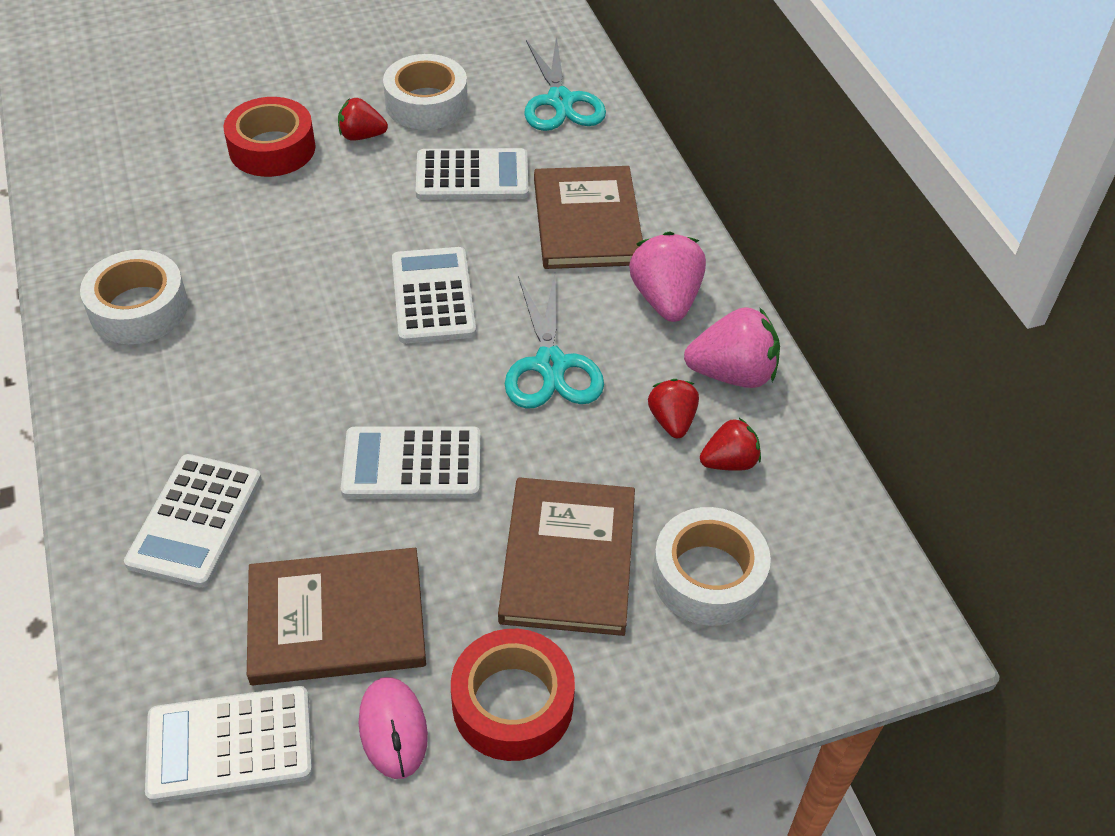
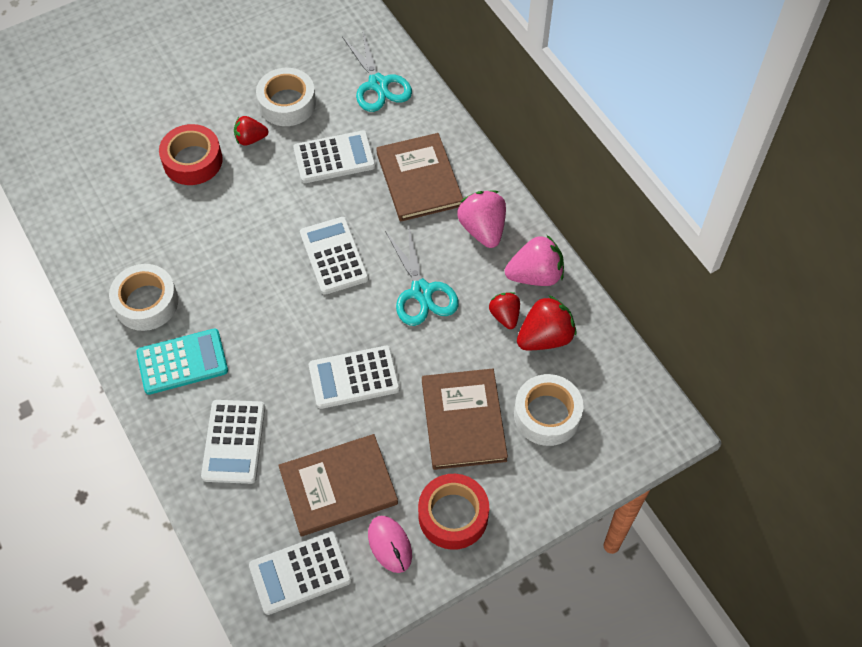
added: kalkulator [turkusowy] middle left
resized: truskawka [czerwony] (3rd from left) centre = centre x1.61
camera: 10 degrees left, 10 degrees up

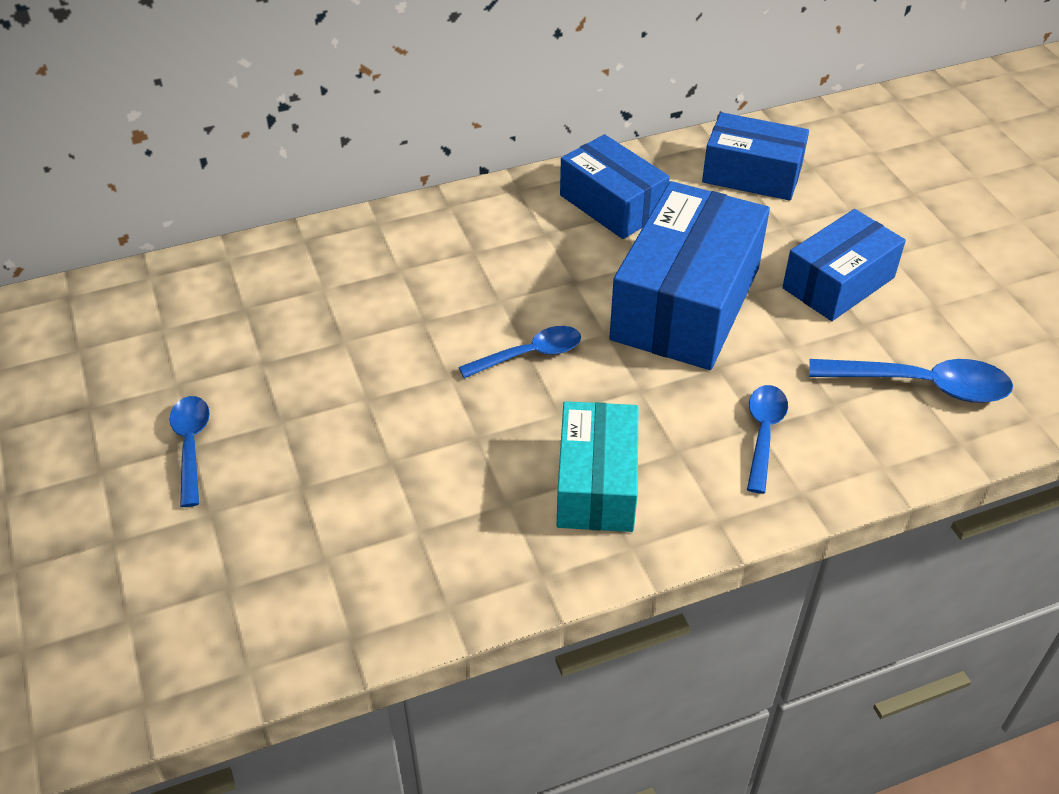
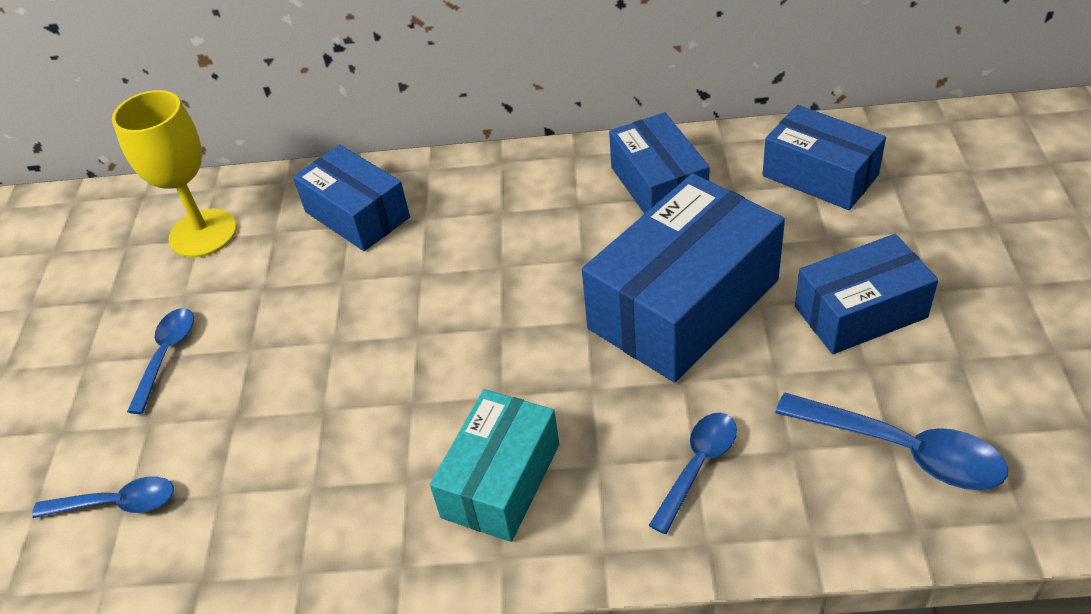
added: kielich [żółty] top left; pudełko [niebieski] (1st from left) top left
moved: łyżka [niebieski] (2nd from left in the first image) centre to łyżka [niebieski] (1st from left) bottom left
camera: 25 degrees right, 0 degrees up

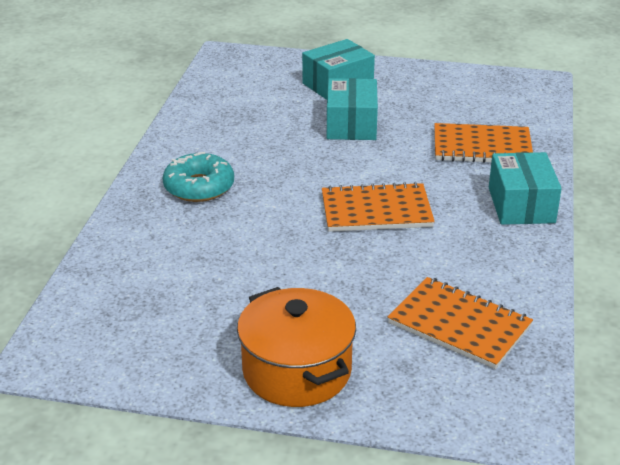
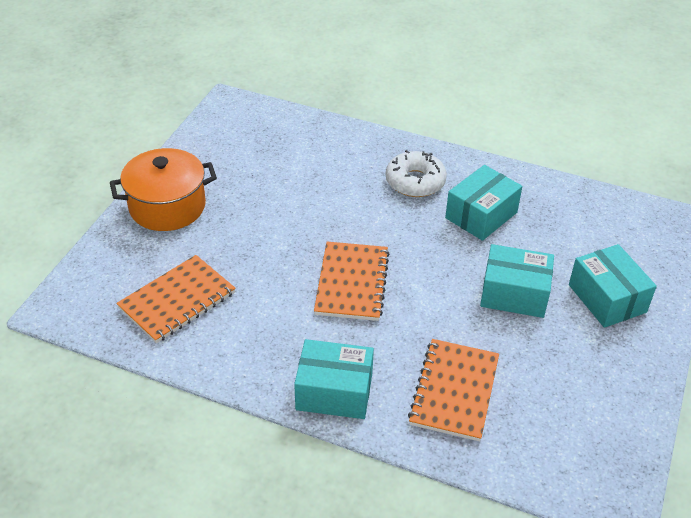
added: pudełko [turkusowy] (2nd from left) middle right
recoloured: donut [turkusowy] middle left to donut [biały] centre
camera: 100 degrees right, 10 degrees up

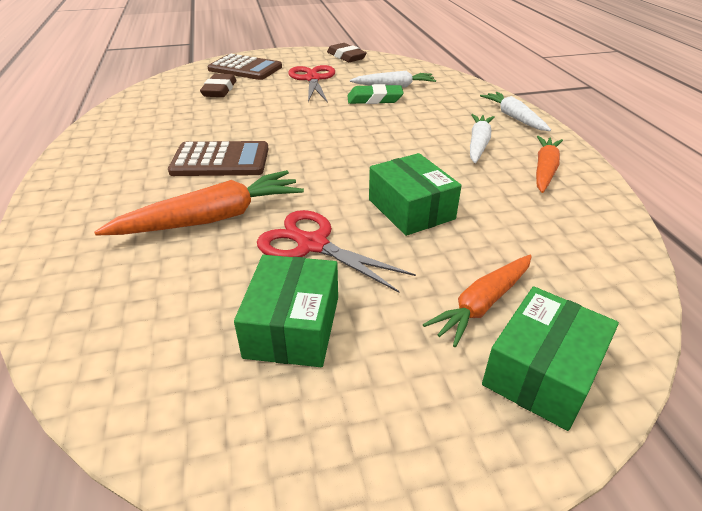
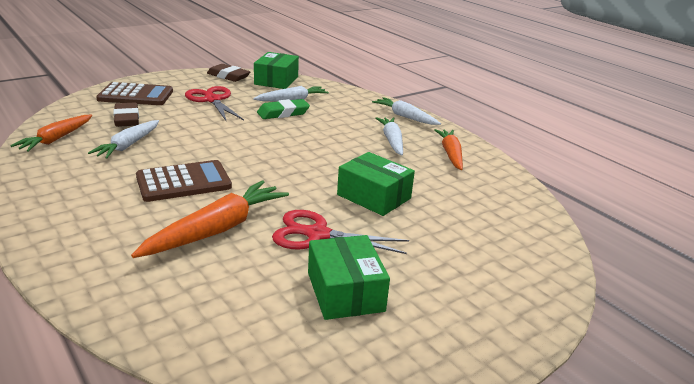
added: marchewka [biały] (1st from left) middle left
moved: marchewka [pomarańczowy] (2nd from left in the first image) middle right to marchewka [pomarańczowy] (1st from left) middle left; pudełko [zielony] (3rd from left in the first image) bottom right to pudełko [zielony] (1st from left) top centre
camera: 25 degrees left, 10 degrees down

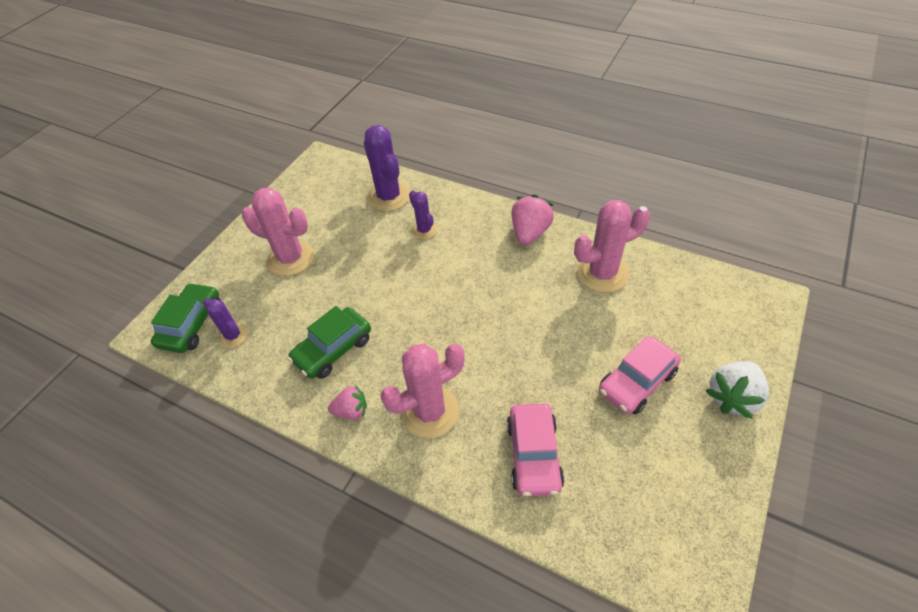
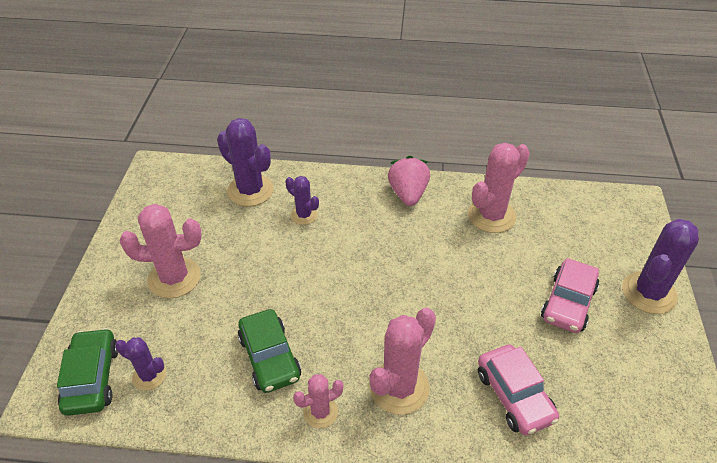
replaced: truskawka [różowy] (1st from left) centre to kaktus [różowy] (2nd from left) bottom centre; truskawka [biały] middle right to kaktus [fioletowy] (4th from left) middle right
turned: samochód [zielony] (2nd from left) centre = bottom centre 45 degrees counterclockwise
camera: 25 degrees left, 5 degrees down

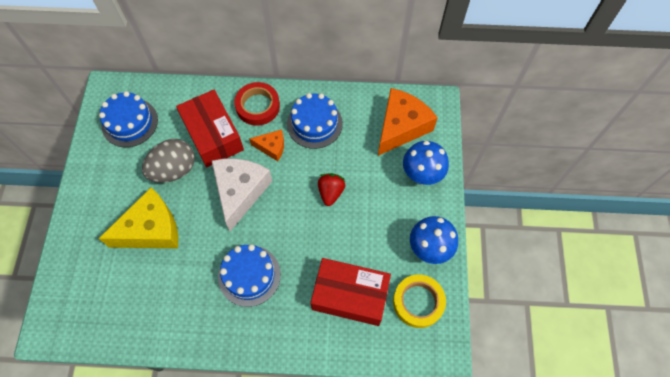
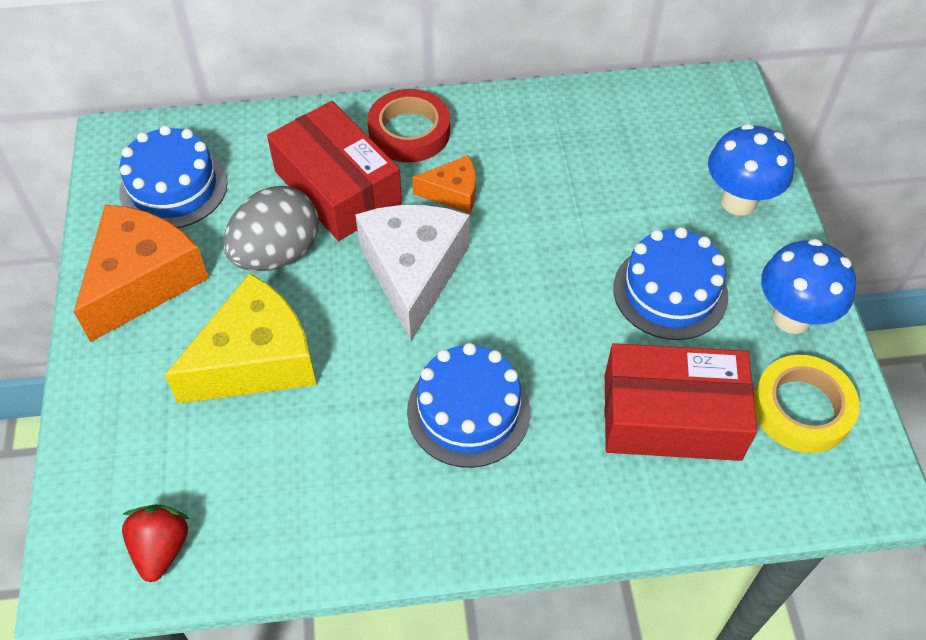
moved: ser [pomarańczowy] (2nd from left in the first image) top centre to ser [pomarańczowy] (1st from left) middle left; truskawka [czerwony] centre to bottom left; tort [niebieski] (3rd from left) top centre to middle right
camera: 10 degrees left, 10 degrees down

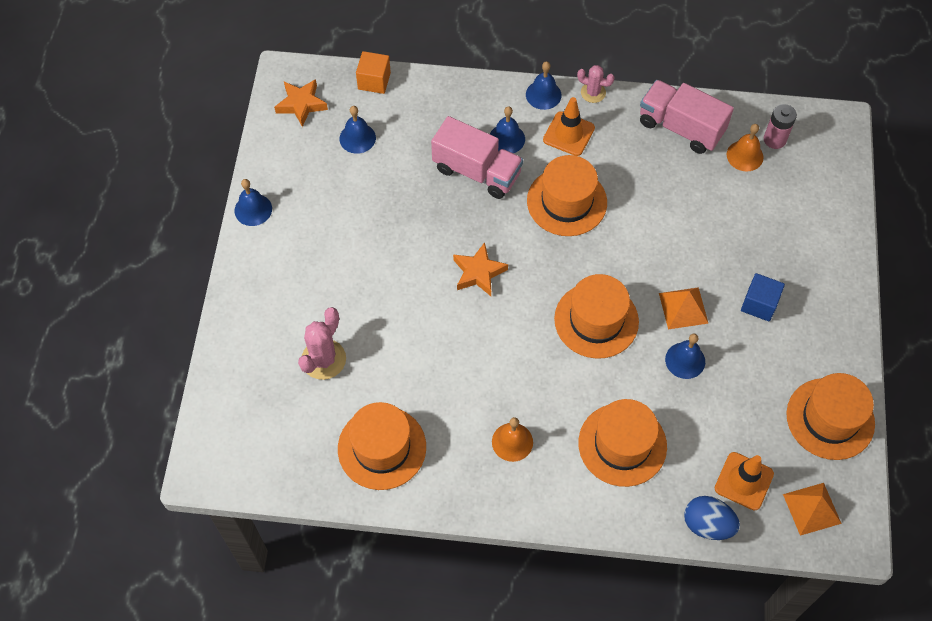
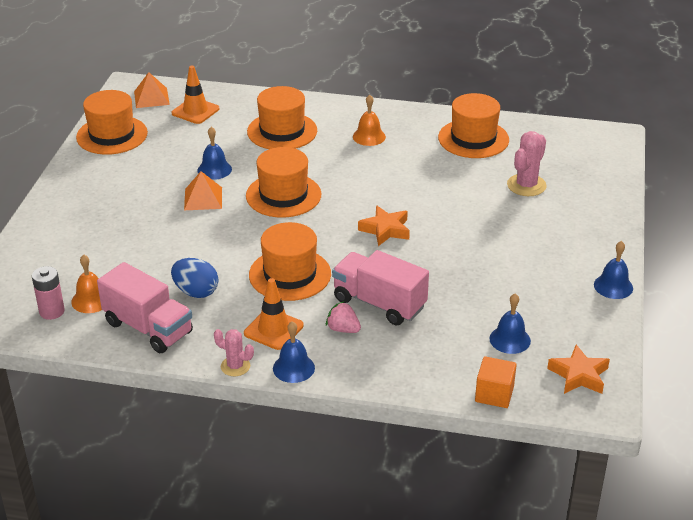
removed: sześcian [niebieski] middle right
moved: jajko [niebieski] bottom right to middle left
replaced: dzwonek [niebieski] (3rd from left) top centre to truskawka [różowy] centre
camera: 175 degrees left, 25 degrees down

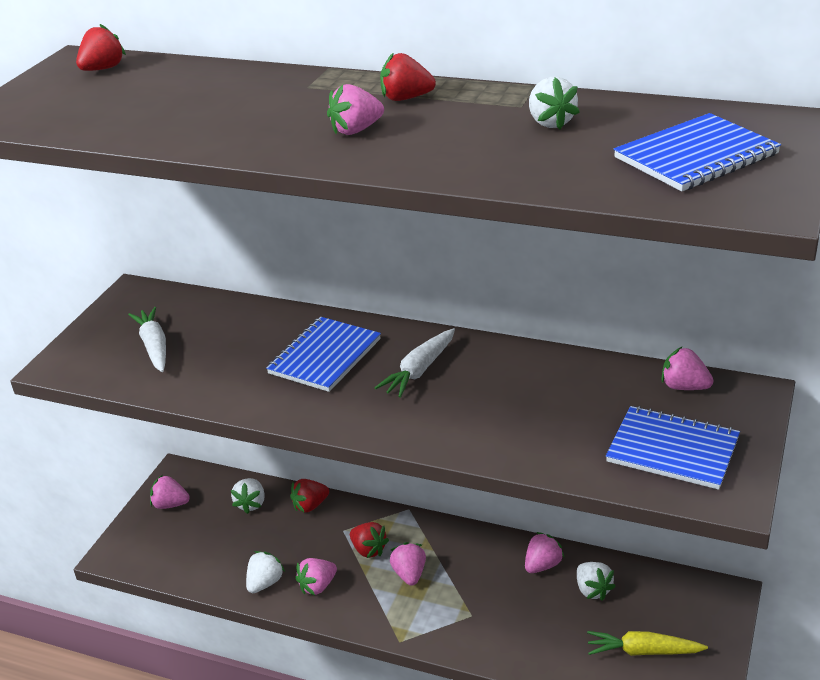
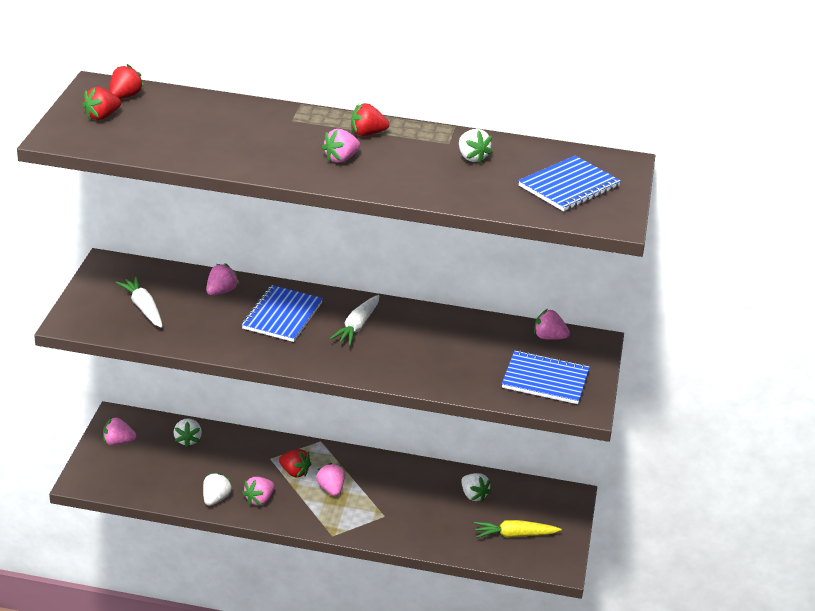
moved: truskawka [czerwony] (2nd from left in the first image) bottom centre to truskawka [czerwony] (1st from left) top left; truskawka [różowy] (5th from left in the first image) bottom centre to truskawka [różowy] (2nd from left) middle left
camera: 15 degrees left, 0 degrees up

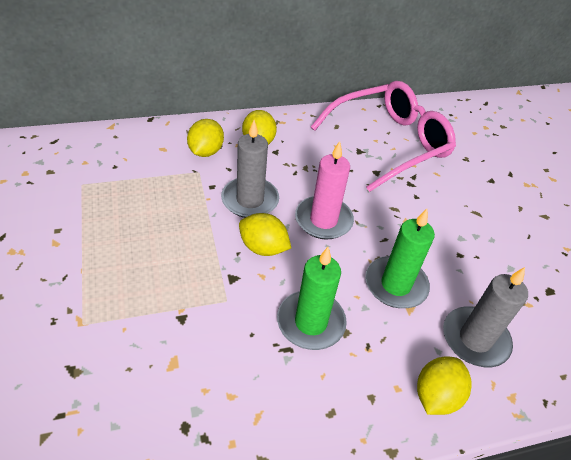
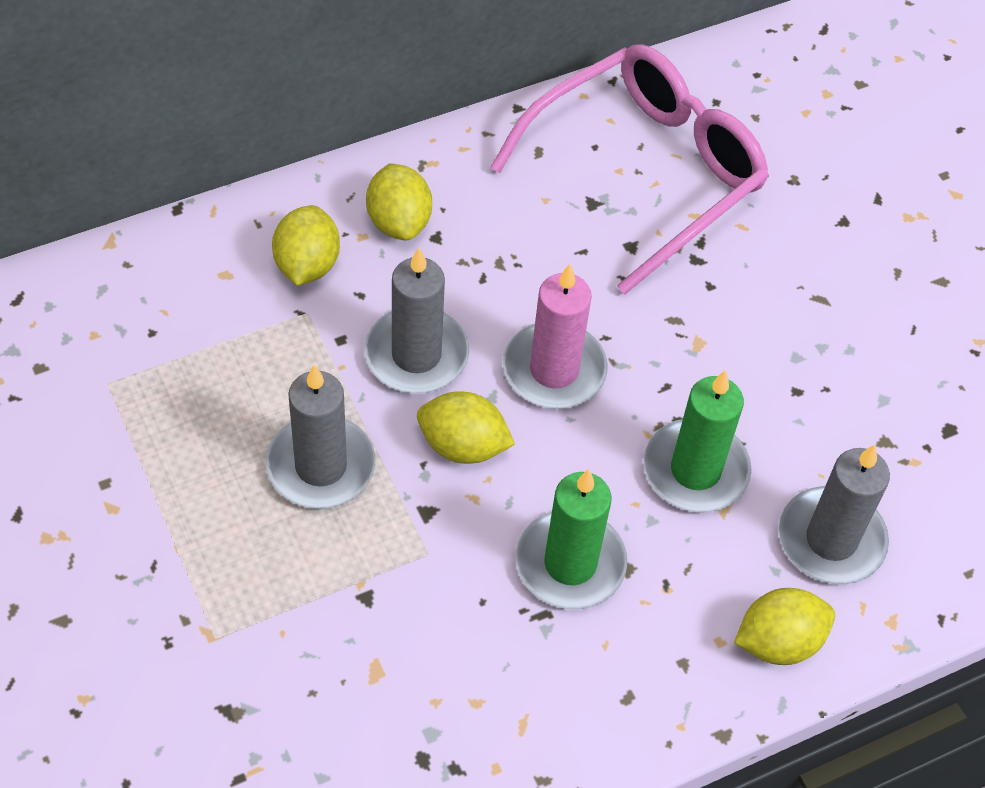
added: świeca [szary] (1st from left) middle left
turned: cytryna [żółty] (4th from left) bottom right = bottom right 45 degrees clockwise
camera: 10 degrees left, 10 degrees up

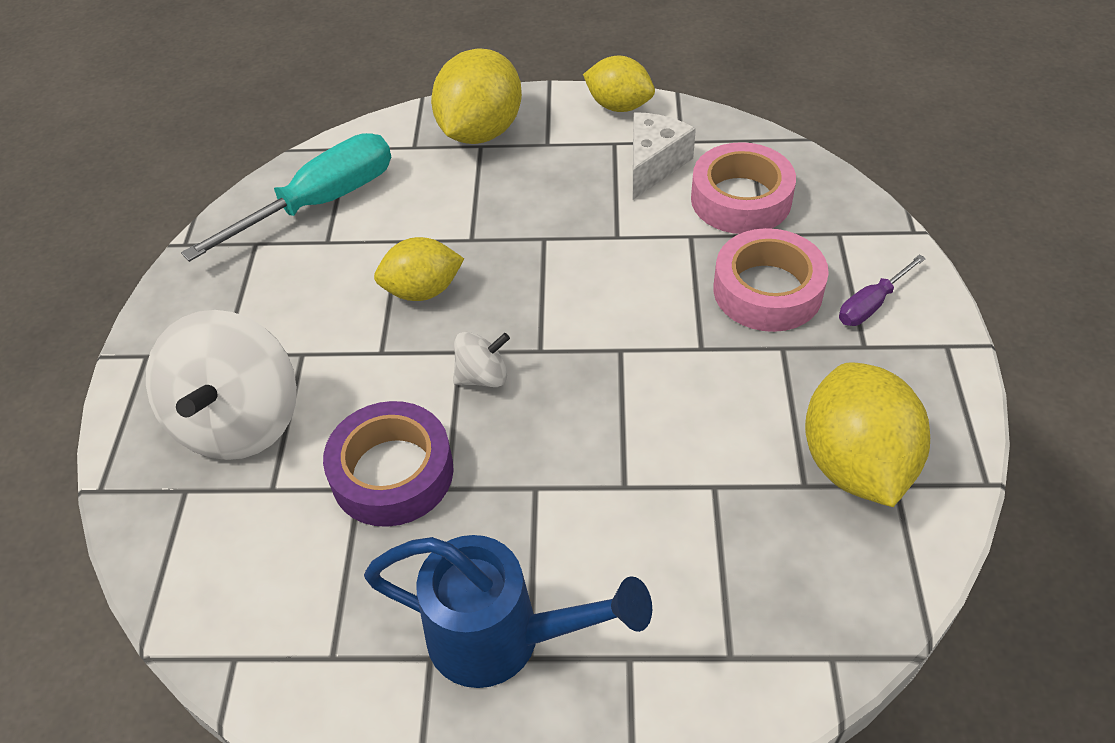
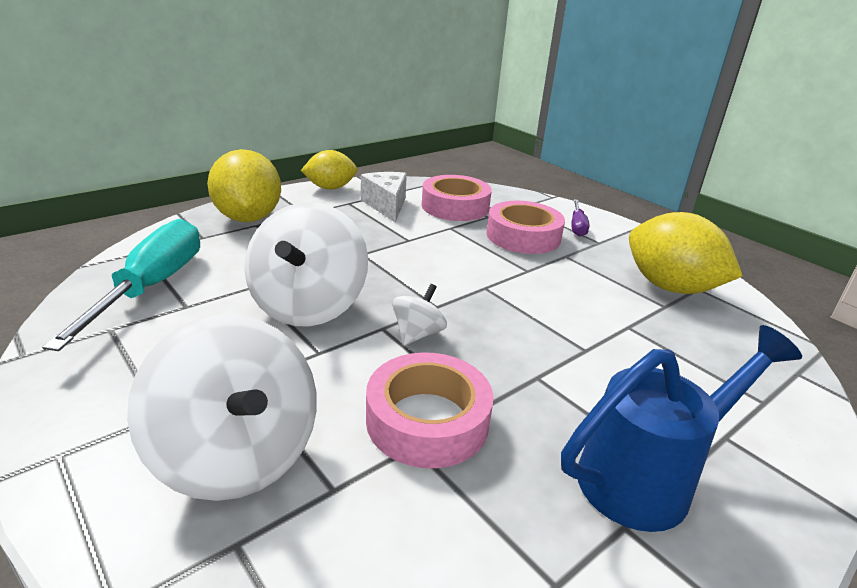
replaced: cytryna [żółty] (1st from left) centre to bączek [biały] (2nd from left) centre
recoloured: taśma klejąca [fioletowy] centre to taśma klejąca [różowy] (1st from left) bottom centre
camera: 45 degrees left, 20 degrees down

